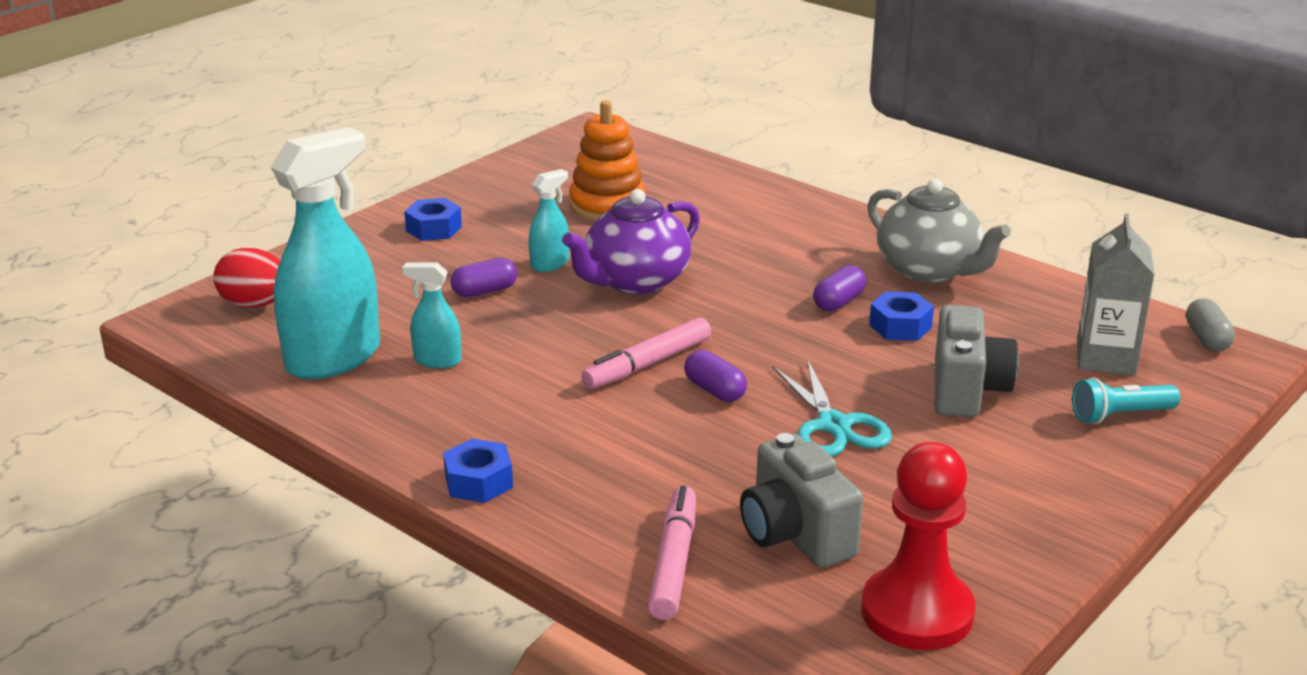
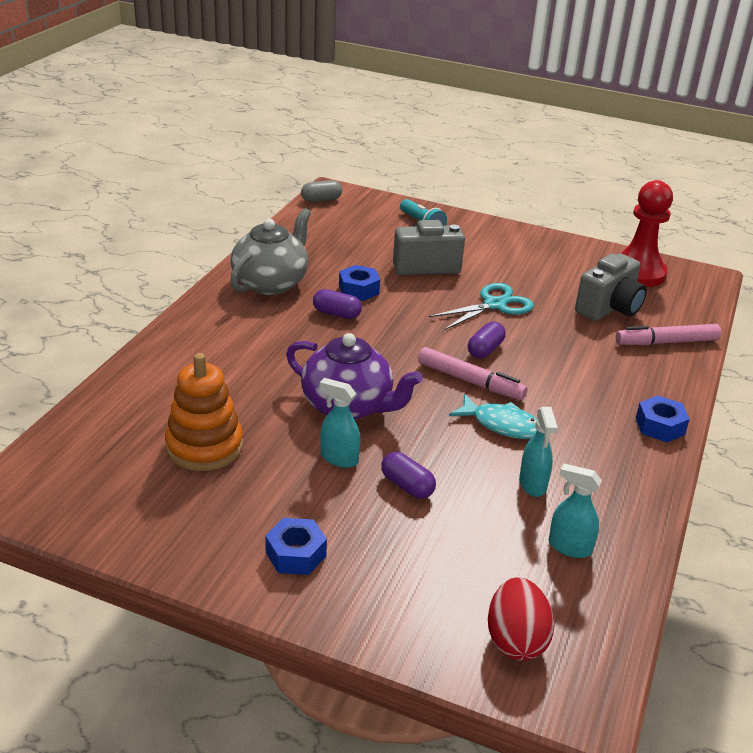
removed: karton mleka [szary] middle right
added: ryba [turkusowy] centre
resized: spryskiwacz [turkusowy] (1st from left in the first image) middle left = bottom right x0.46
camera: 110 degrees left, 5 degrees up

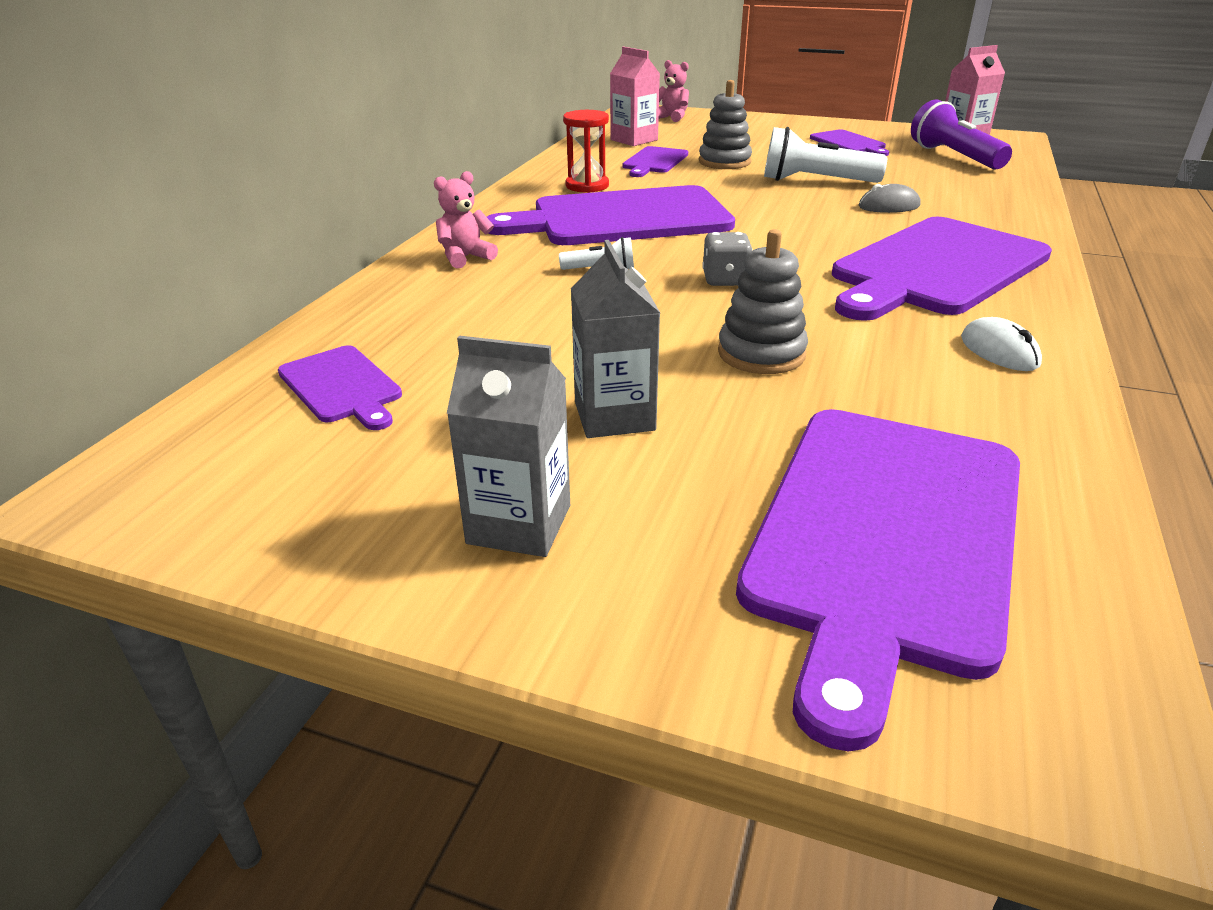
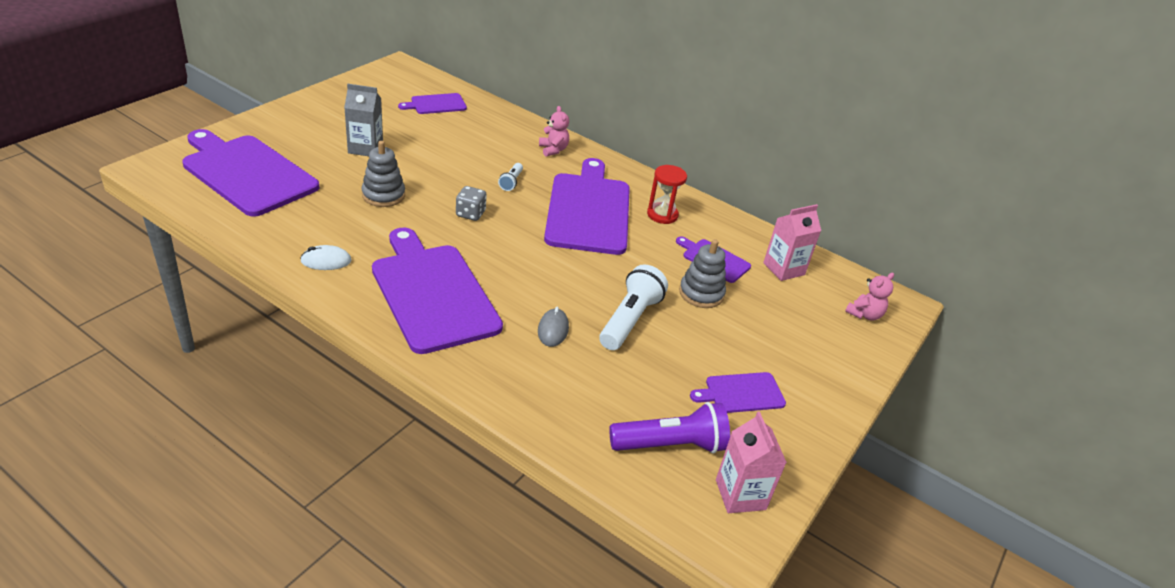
removed: karton mleka [szary] (1st from left) centre
camera: 100 degrees right, 5 degrees up

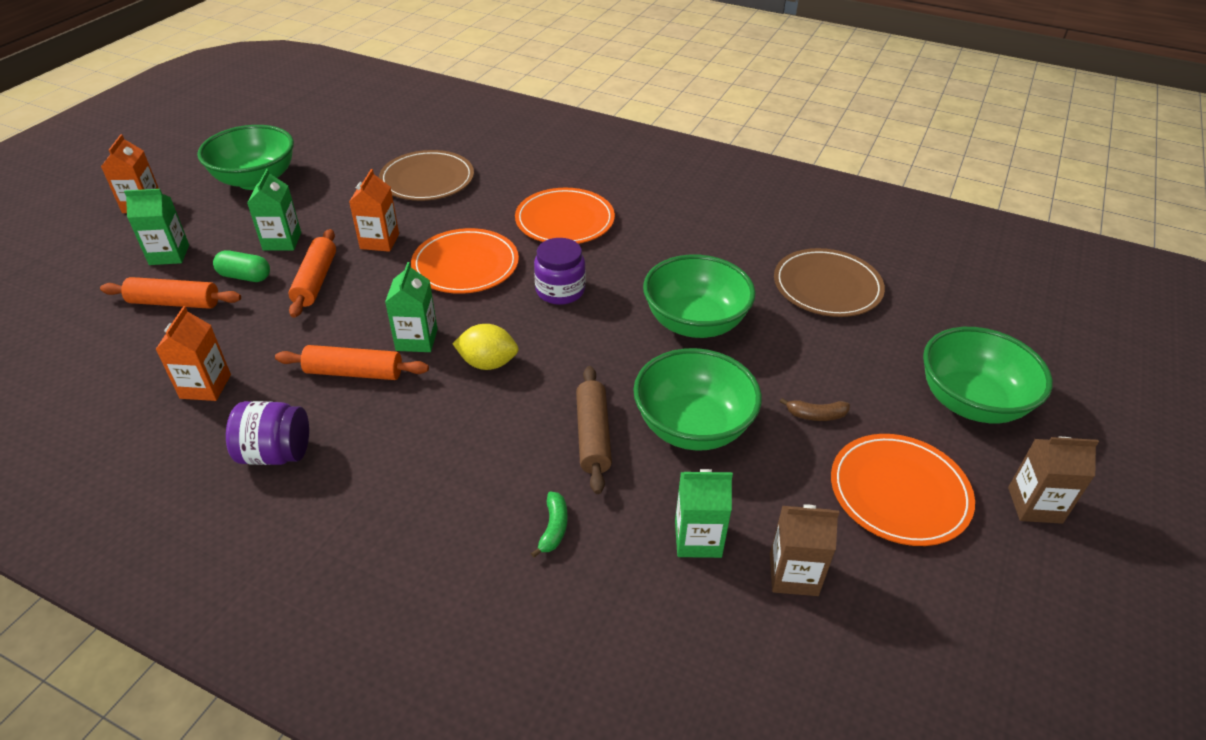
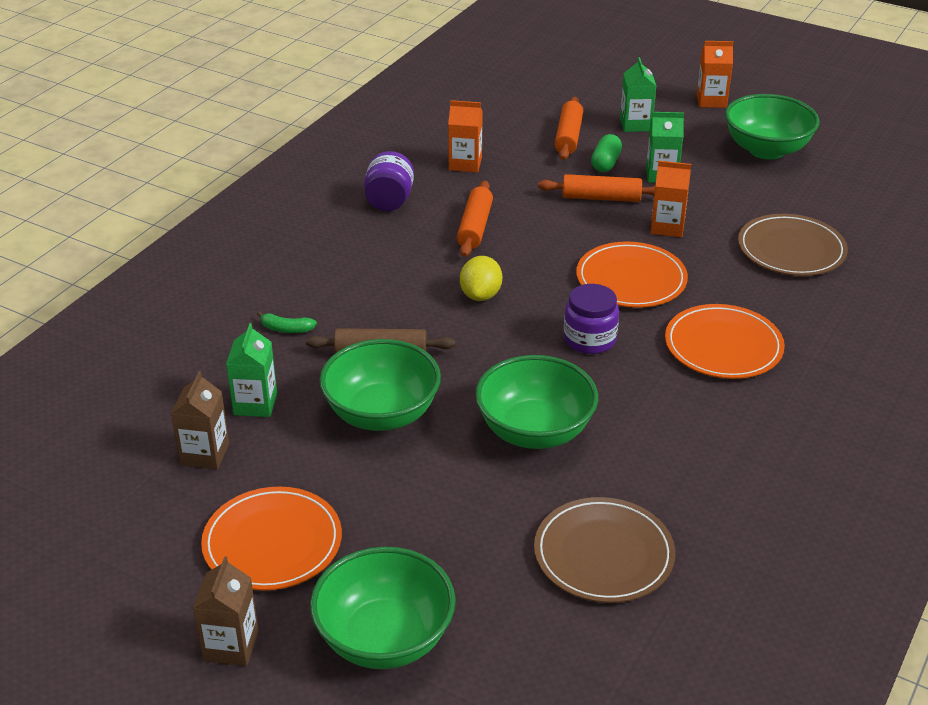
removed: karton mleka [zielony] (3rd from left) centre; banan [brązowy] middle right
camera: 95 degrees right, 5 degrees down

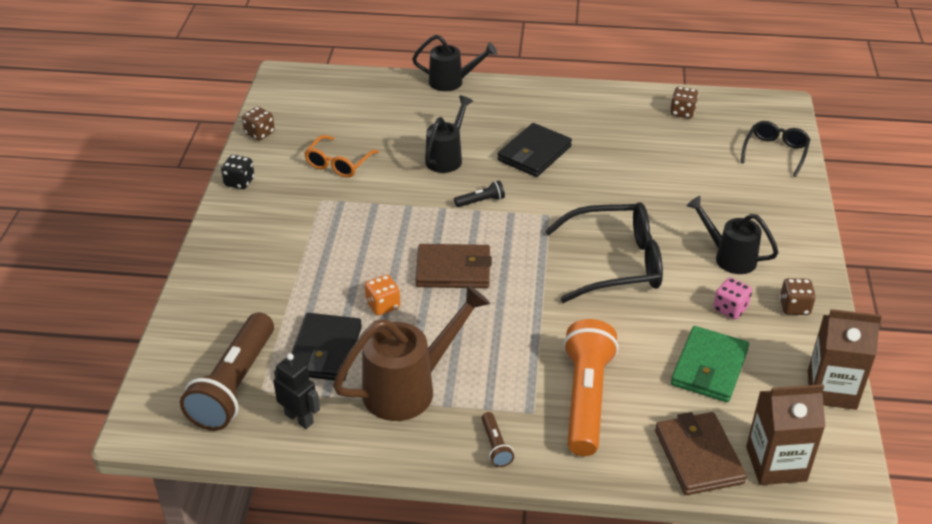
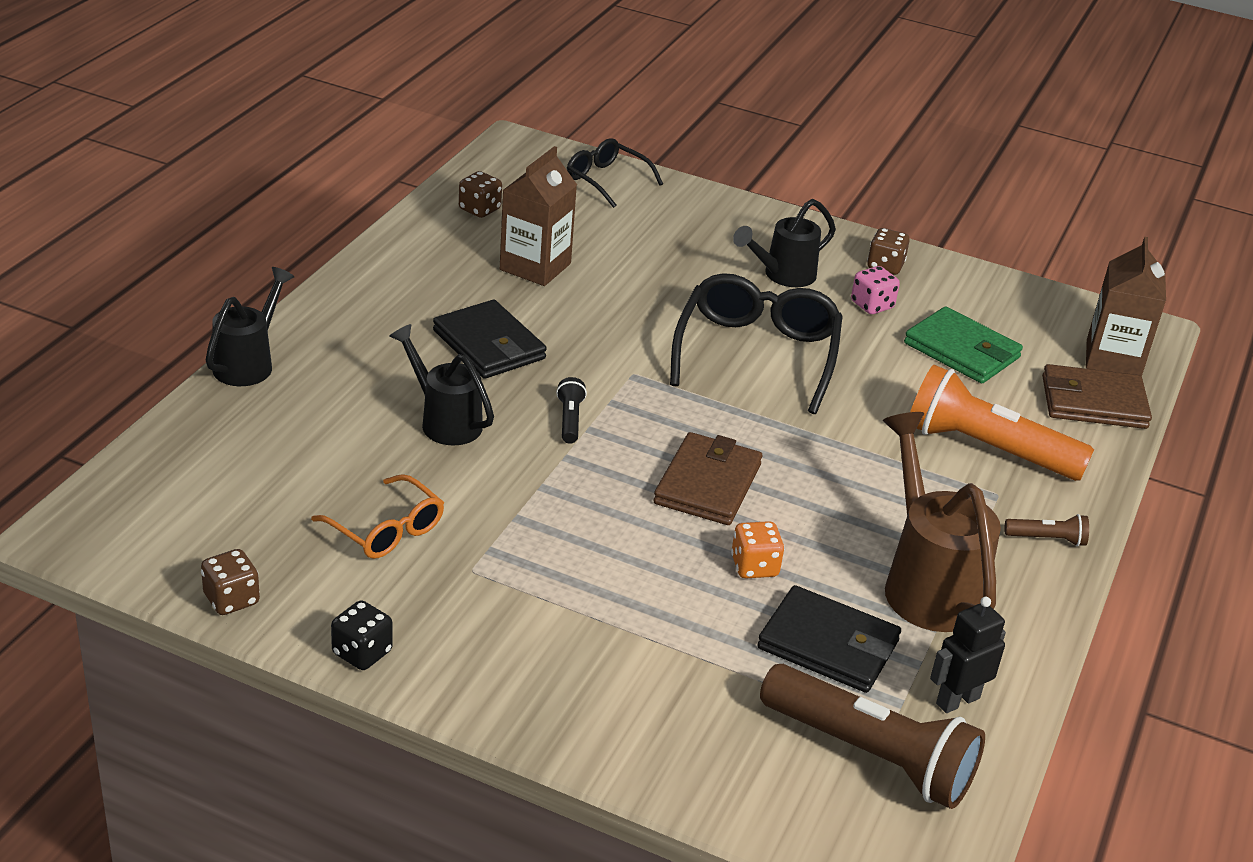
moved: karton mleka [brązowy] (2nd from left in the first image) bottom right to karton mleka [brązowy] (1st from left) top centre
camera: 75 degrees left, 5 degrees down

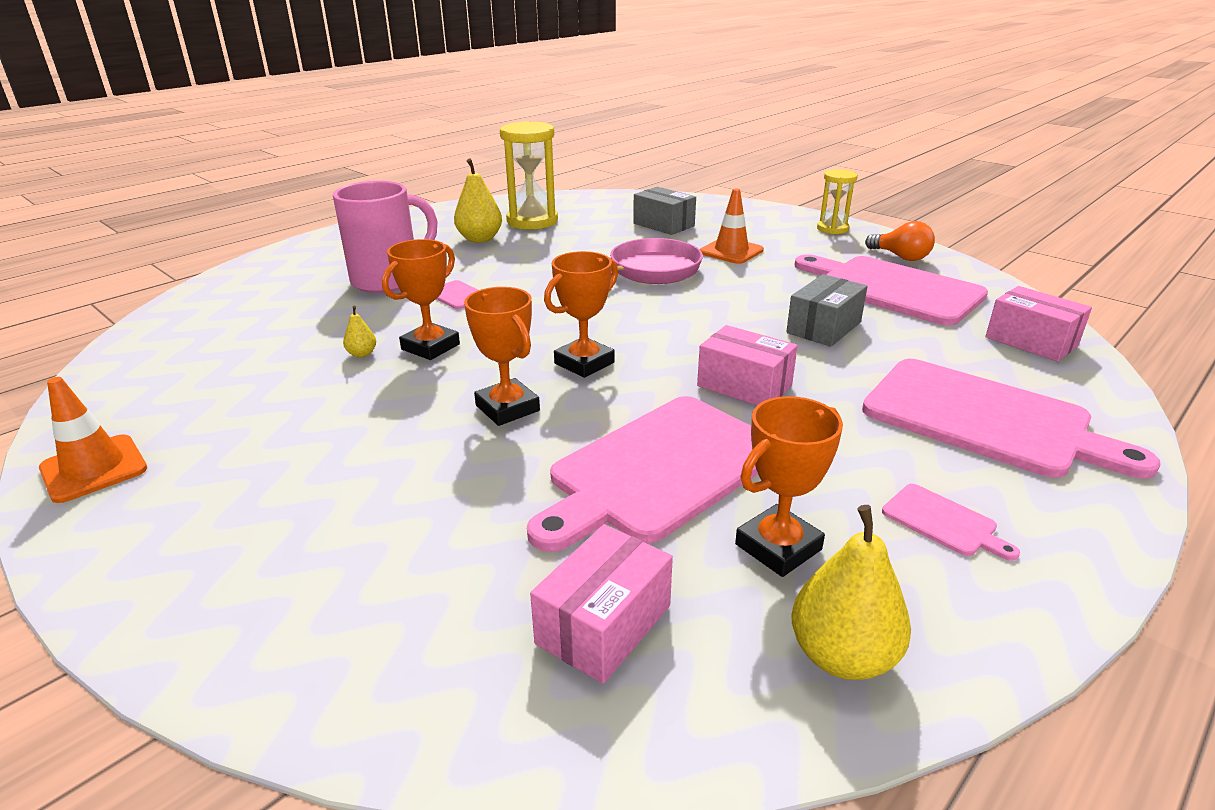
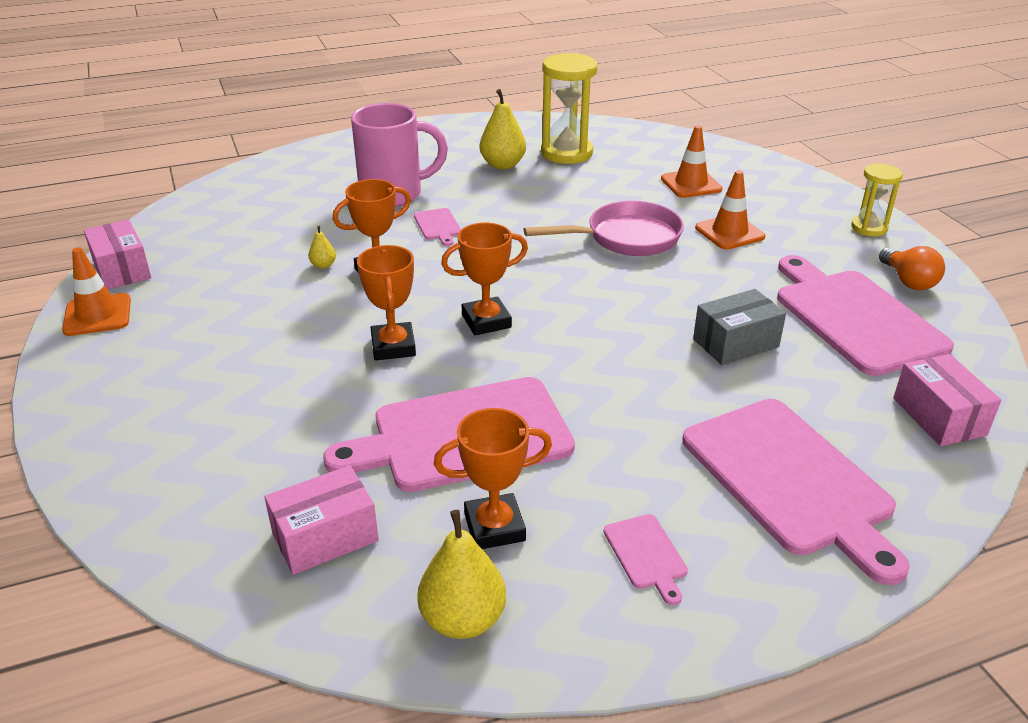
moved: pudełko [różowy] (2nd from left in the first image) centre to pudełko [różowy] (1st from left) middle left
replaced: pudełko [szary] (1st from left) top centre to pachołek [pomarańczowy] (2nd from left) top right
camera: 25 degrees right, 5 degrees up

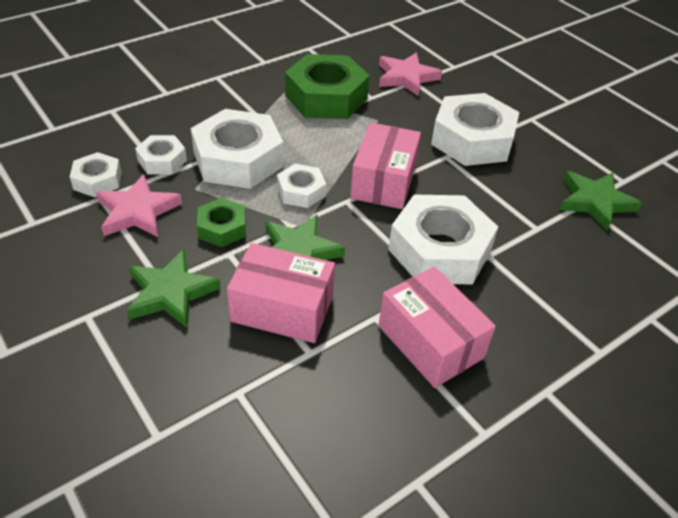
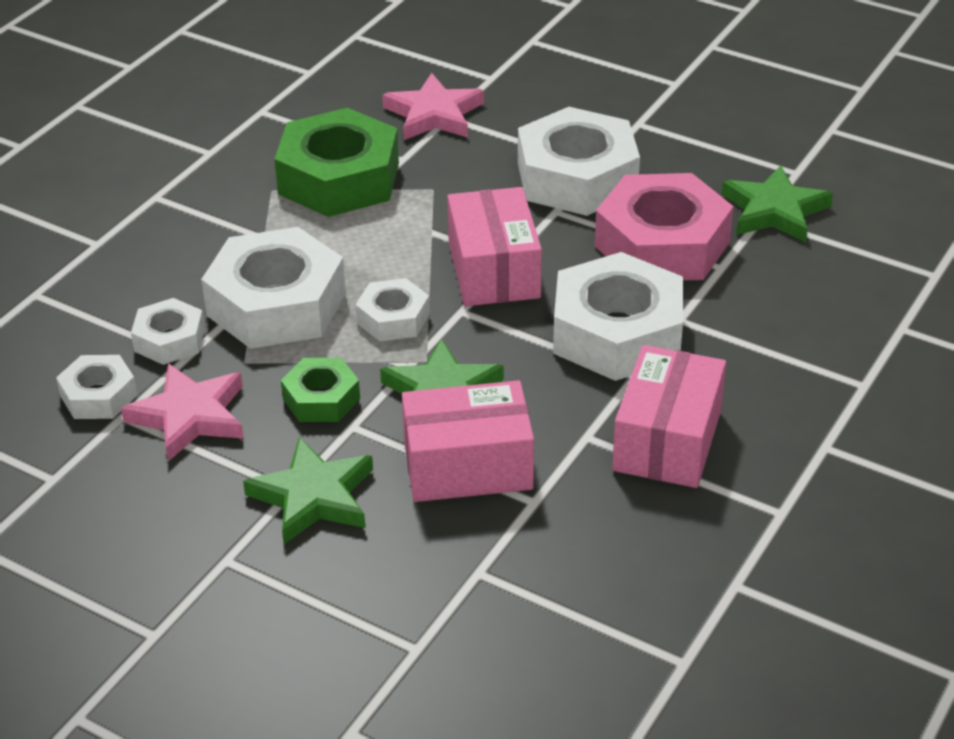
added: nakrętka [różowy] top right
turned: pudełko [różowy] (3rd from left) centre = middle right 75 degrees clockwise
camera: 20 degrees left, 5 degrees down

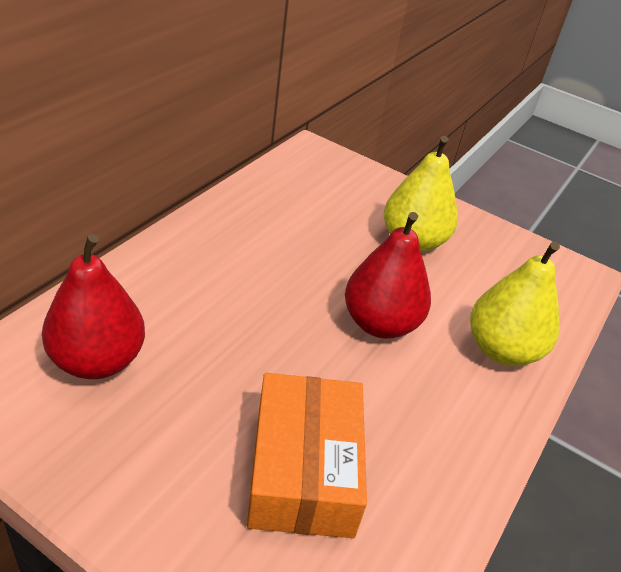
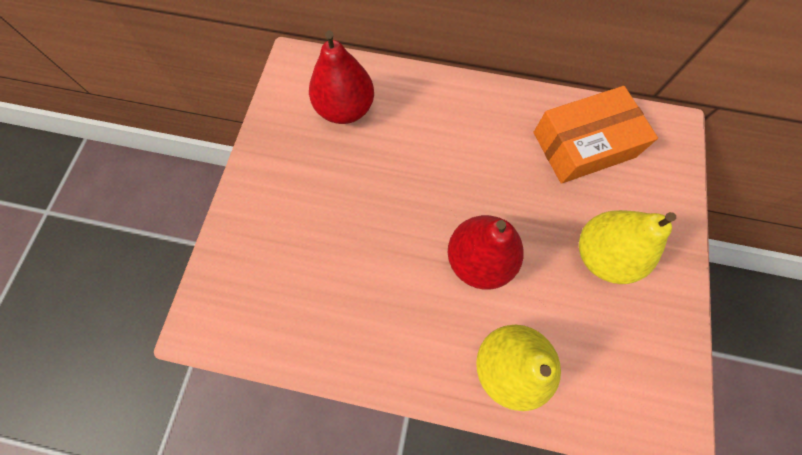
moved: pudełko [pomarańczowy] bottom centre to top right
camera: 75 degrees right, 30 degrees up

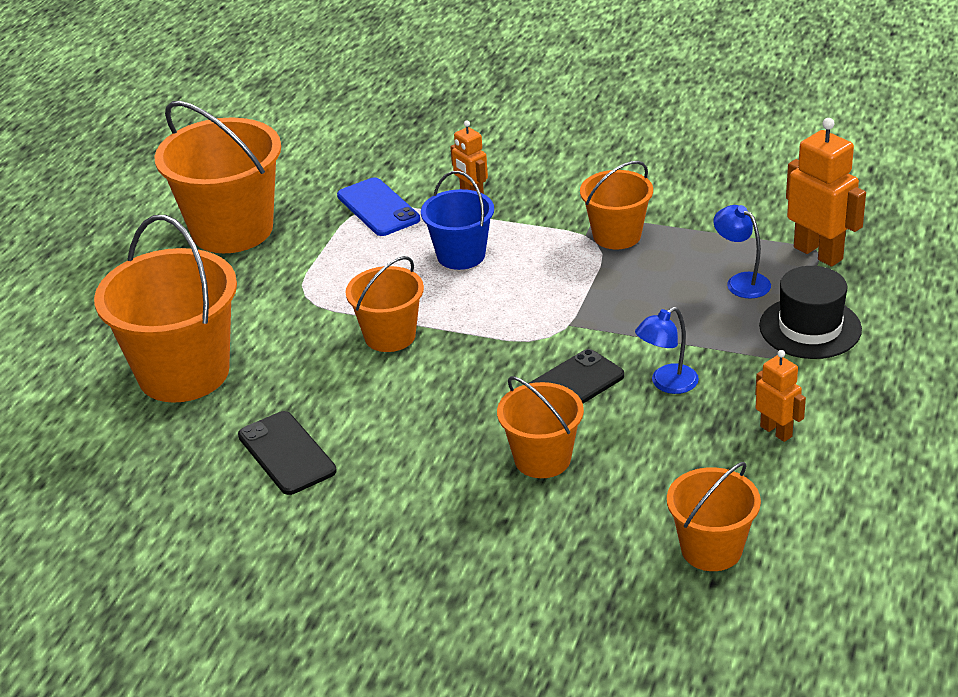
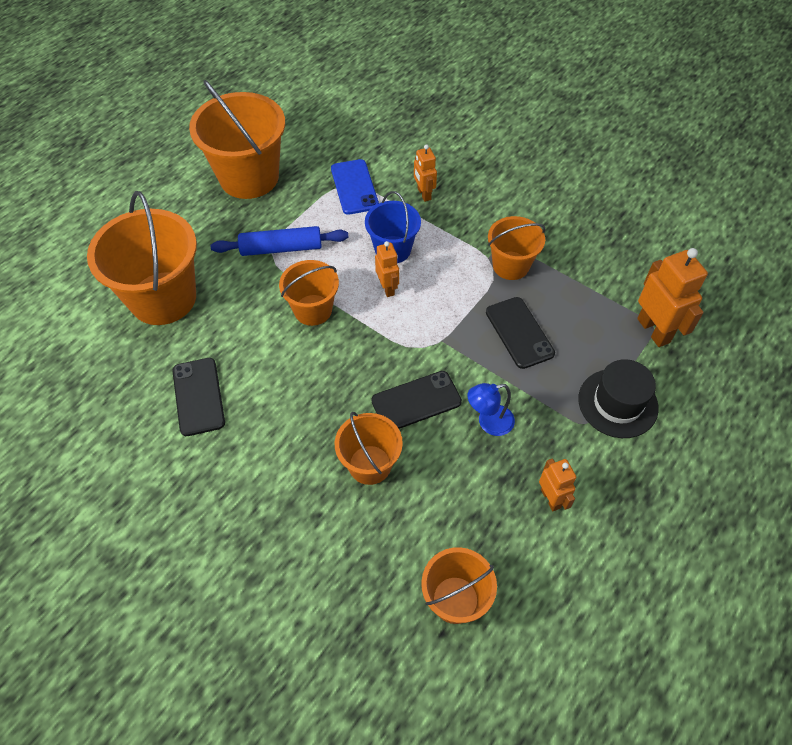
removed: lampka [niebieski] (2nd from left) middle right
added: wałek do ciasta [niebieski] top centre; robot [pomarańczowy] (1st from left) centre; telefon [czarny] (3rd from left) centre
camera: 15 degrees right, 20 degrees up

